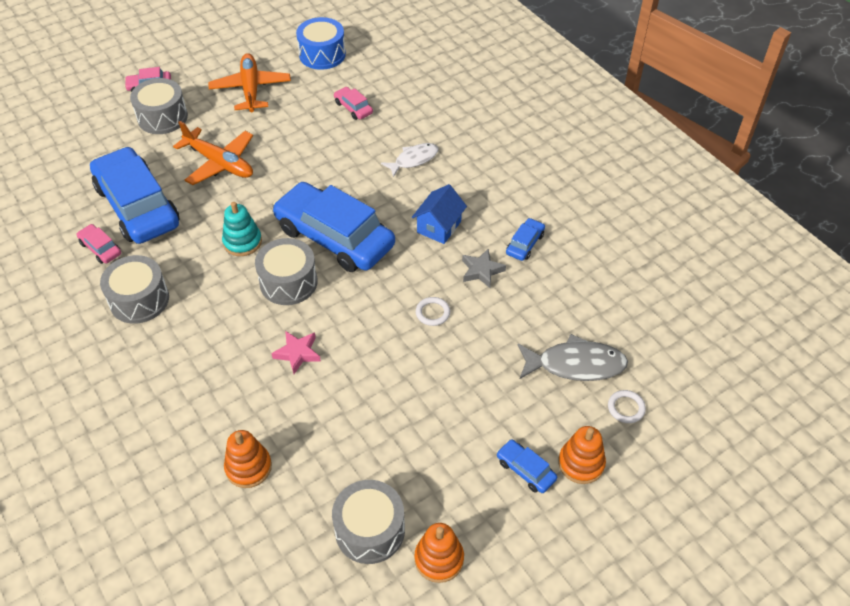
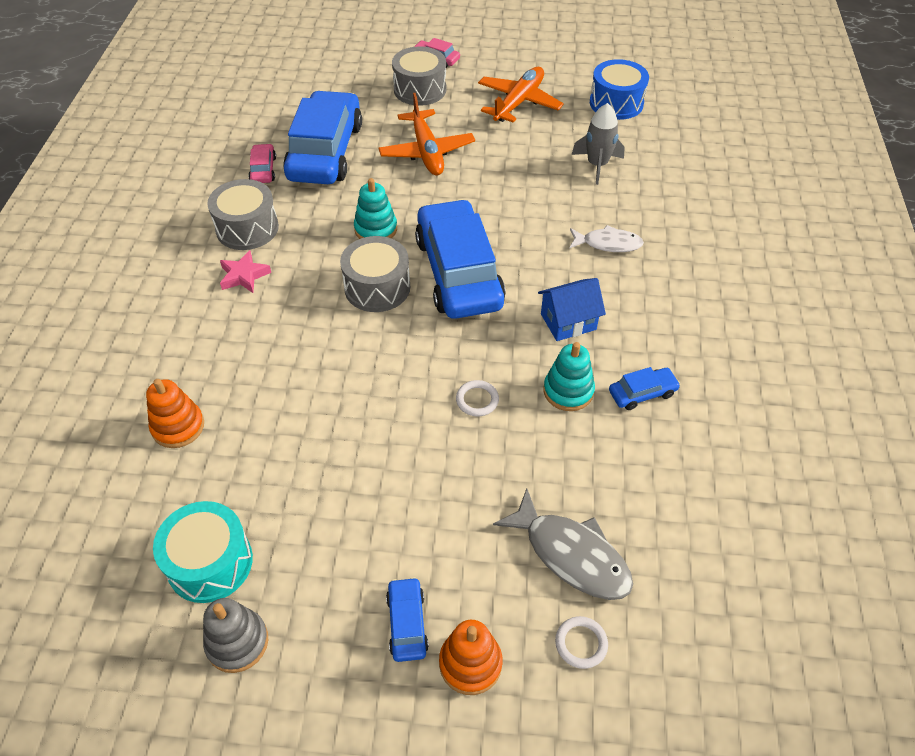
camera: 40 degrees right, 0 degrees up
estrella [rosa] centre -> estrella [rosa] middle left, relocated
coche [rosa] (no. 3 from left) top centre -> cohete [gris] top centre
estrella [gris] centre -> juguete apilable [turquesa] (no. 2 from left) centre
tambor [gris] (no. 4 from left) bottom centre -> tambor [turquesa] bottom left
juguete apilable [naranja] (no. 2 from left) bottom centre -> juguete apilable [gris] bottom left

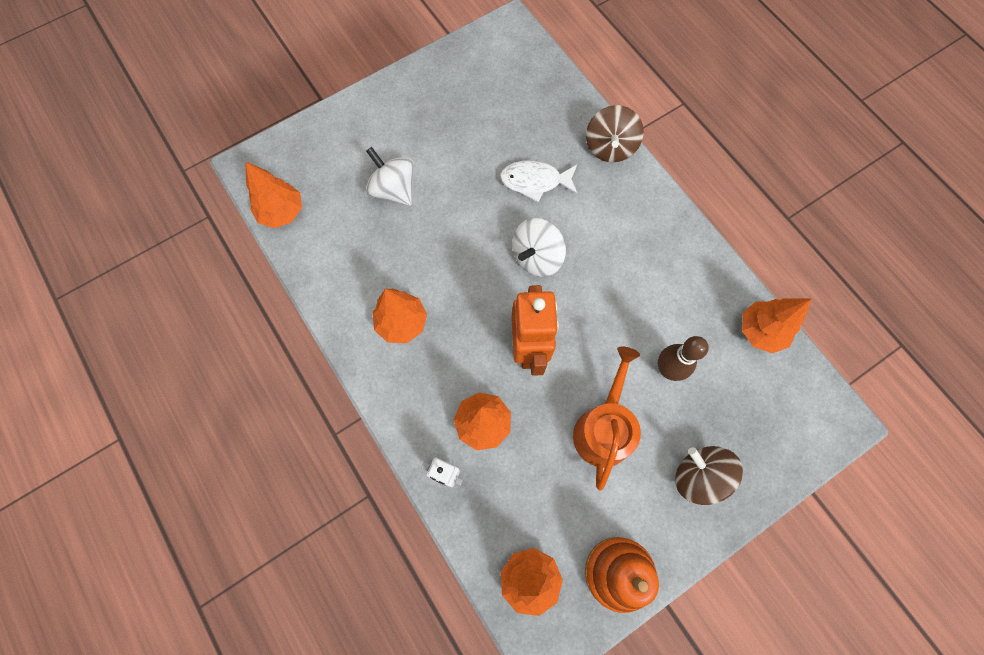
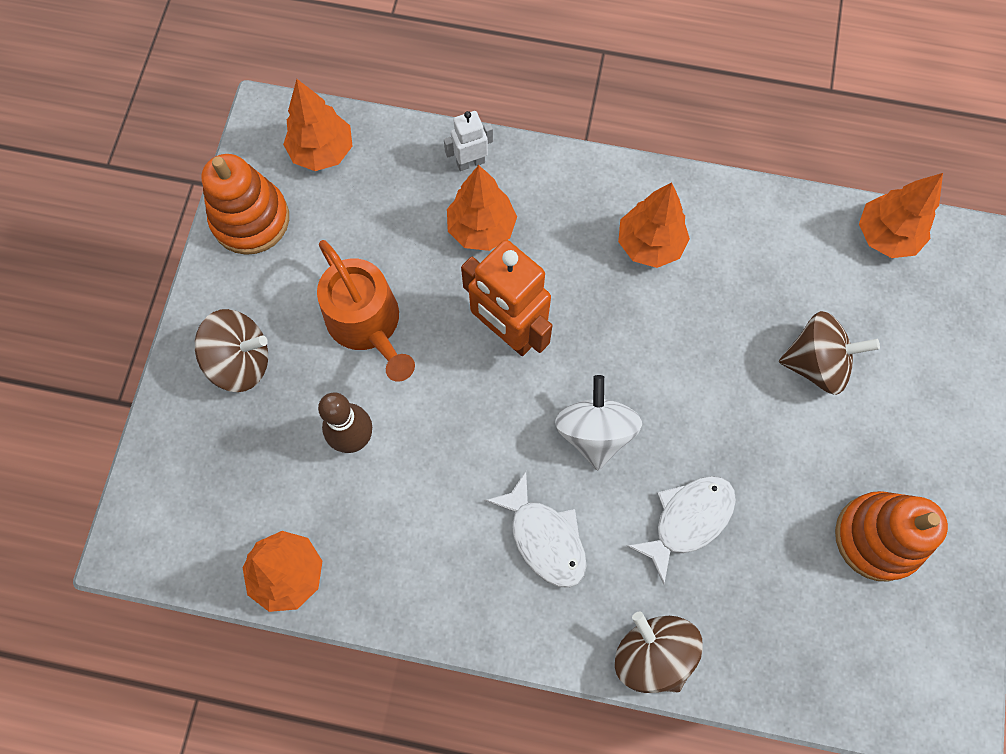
camera: 135 degrees right, 0 degrees up
none -> pez [blanco] (no. 1 from left) bottom centre
none -> juguete apilable [naranja] (no. 2 from left) bottom right
peonza [blanco] (no. 1 from left) top centre -> peonza [marrón] (no. 3 from left) middle right

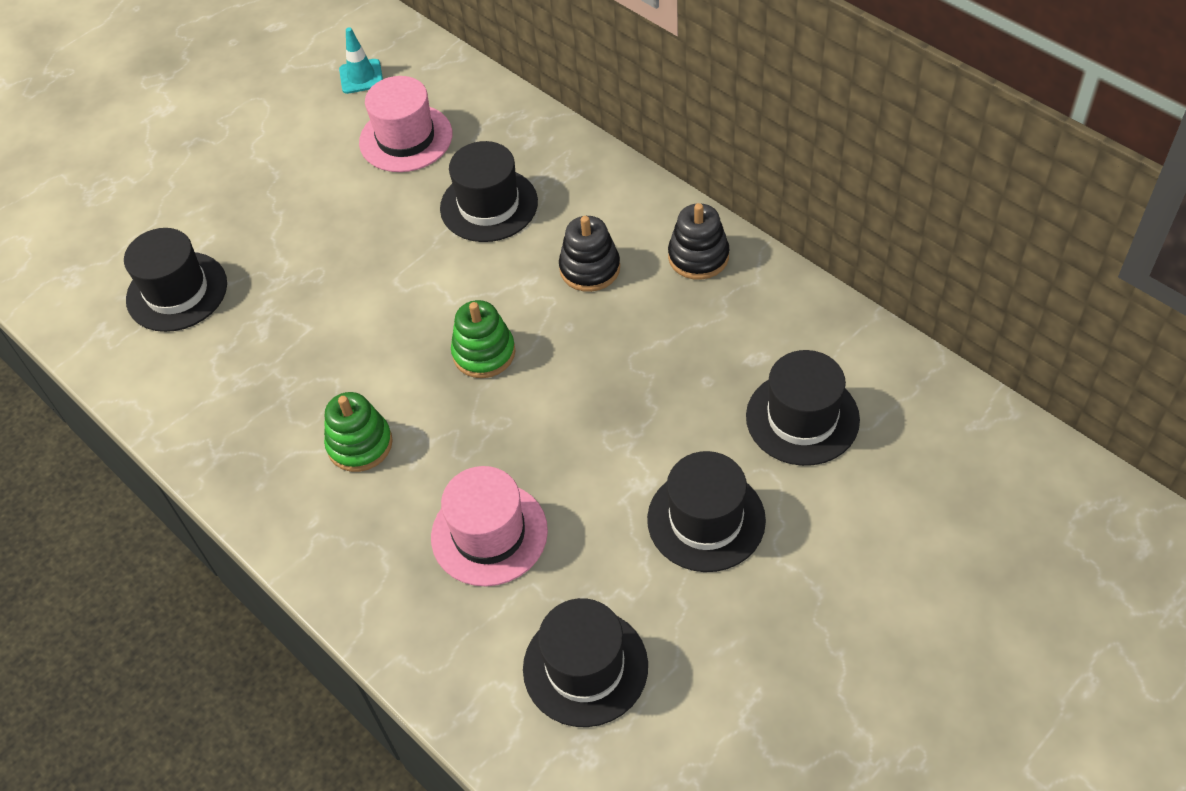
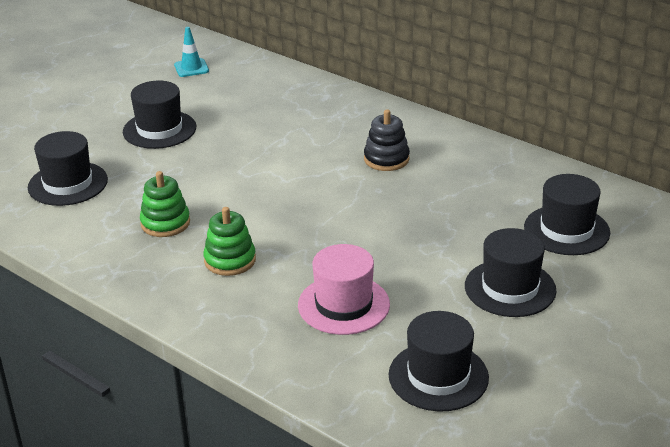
camera: 10 degrees left, 20 degrees down
sombrero [rosa] (no. 1 from left) top centre -> none
juguete apilable [negro] (no. 2 from left) top centre -> none
sombrero [negro] (no. 2 from left) top centre -> sombrero [negro] (no. 2 from left) top left, relocated
juguete apilable [verde] (no. 2 from left in the first image) centre -> juguete apilable [verde] (no. 1 from left) middle left, relocated

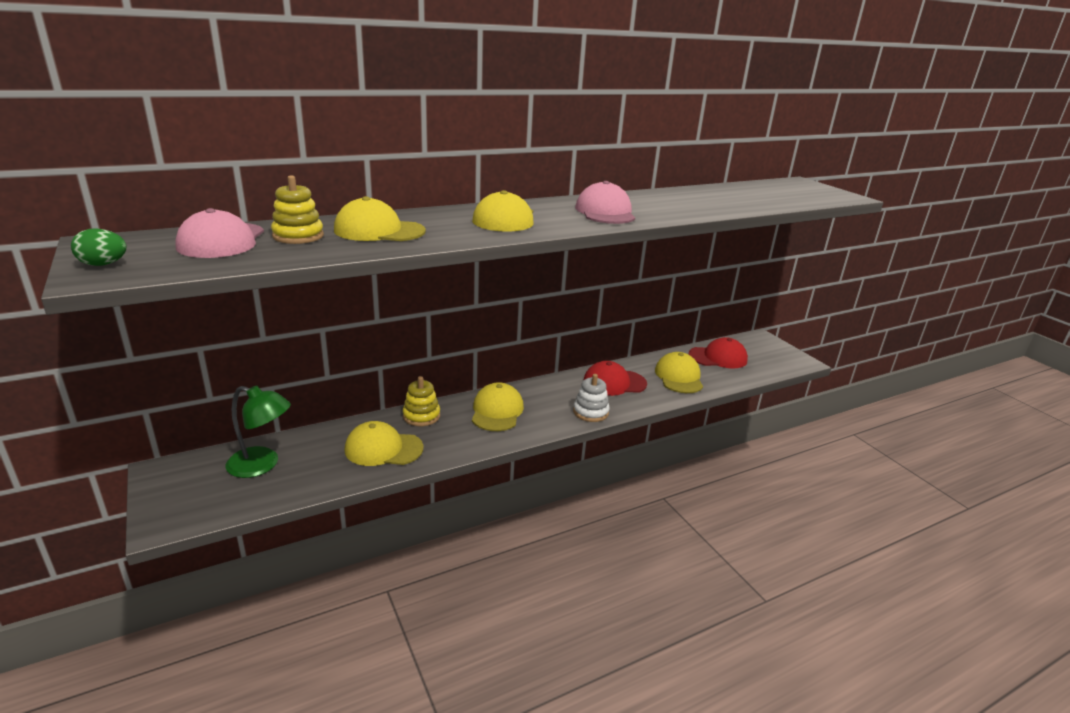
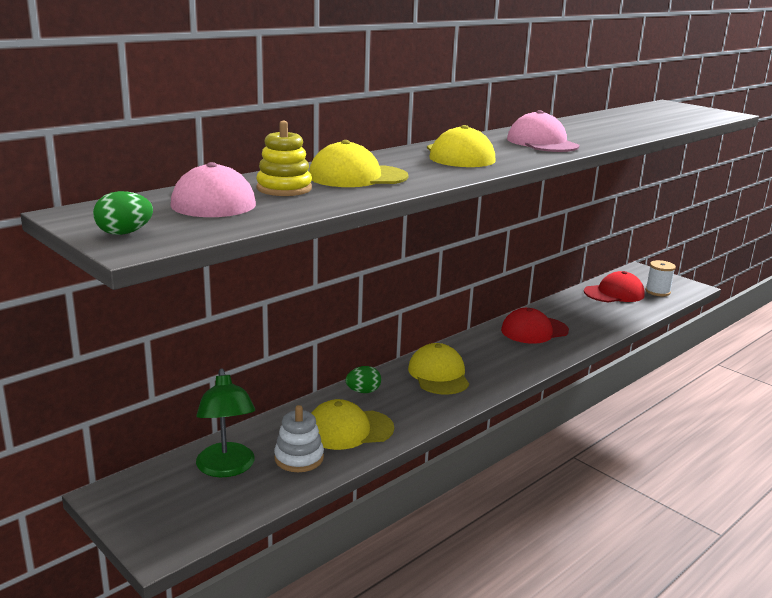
camera: 15 degrees left, 5 degrees down
gorra [amarillo] (no. 5 from left) centre -> none
none -> carrete [blanco] middle right
juguete apilable [blanco] centre -> juguete apilable [blanco] bottom centre, relocated
juguete apilable [amarillo] (no. 2 from left) centre -> huevo [verde] (no. 2 from left) centre
lámpara [verde] middle left -> lámpara [verde] bottom left, 75 degrees clockwise

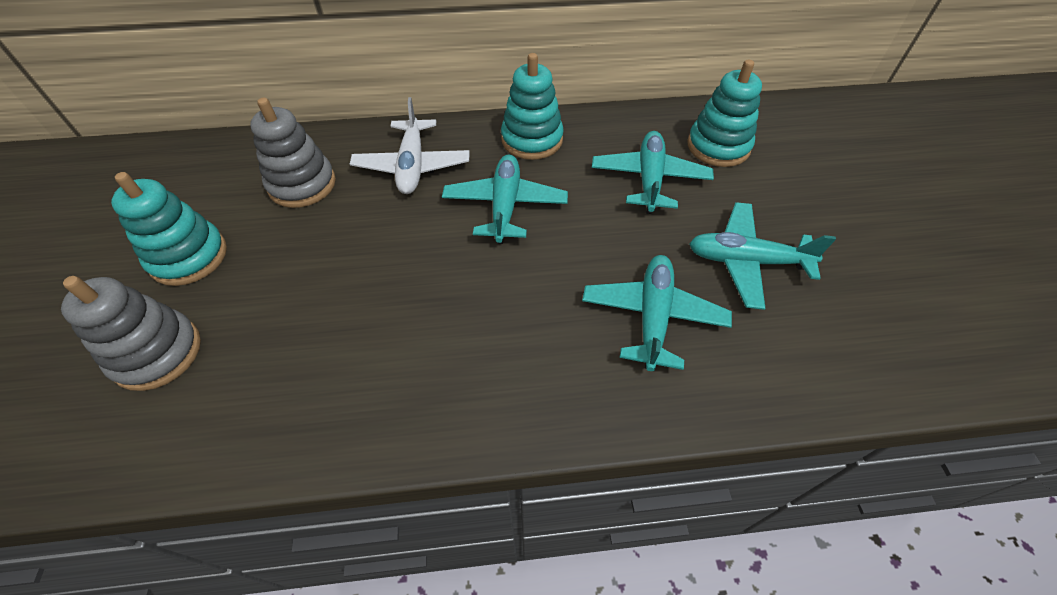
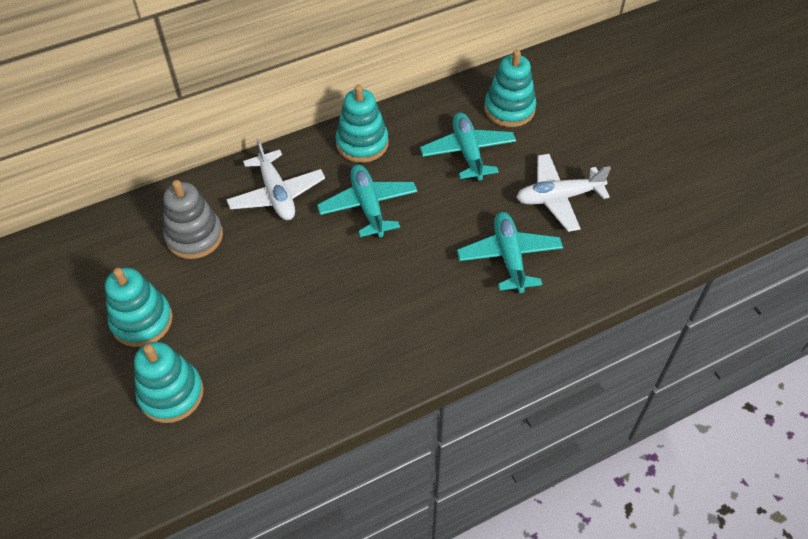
camera: 20 degrees left, 0 degrees up
juguete apilable [gris] (no. 1 from left) middle left -> juguete apilable [turquesa] (no. 2 from left) bottom left
avión [turquesa] (no. 4 from left) middle right -> avión [blanco] (no. 2 from left) middle right

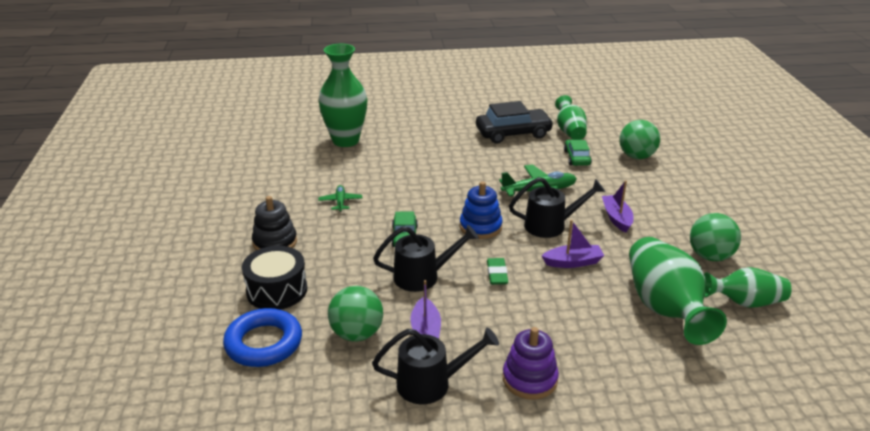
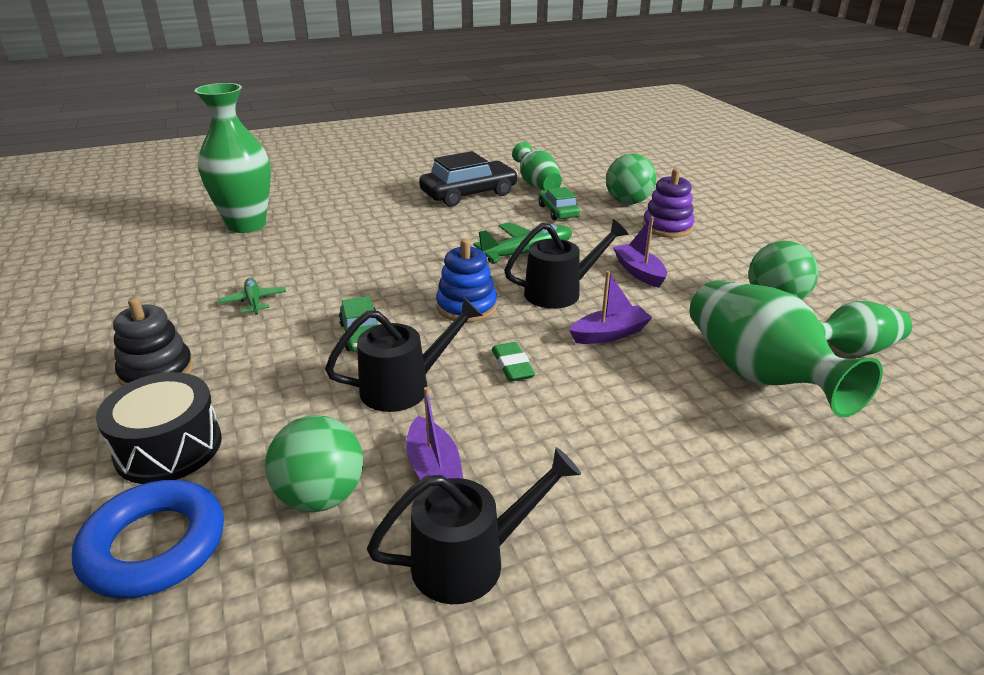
camera: 15 degrees left, 0 degrees up
juguete apilable [morado] bottom centre -> juguete apilable [morado] top right, relocated

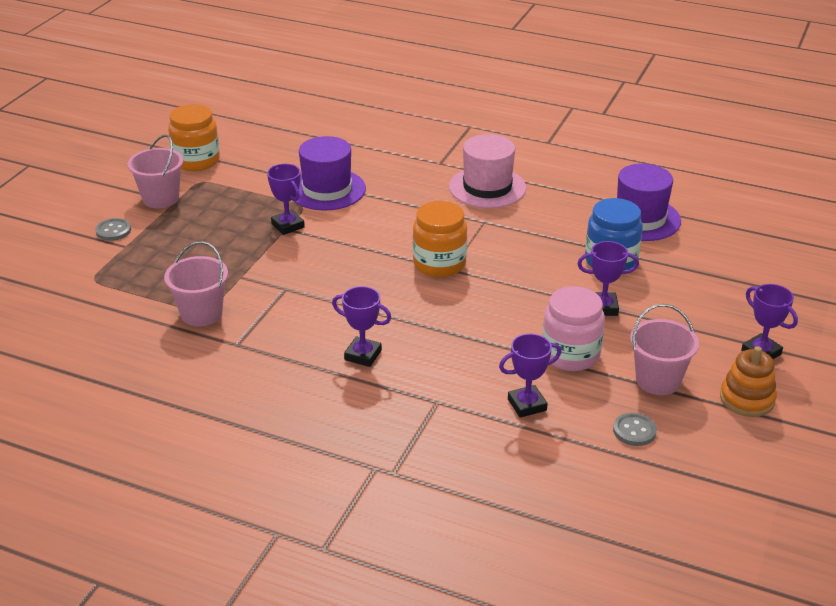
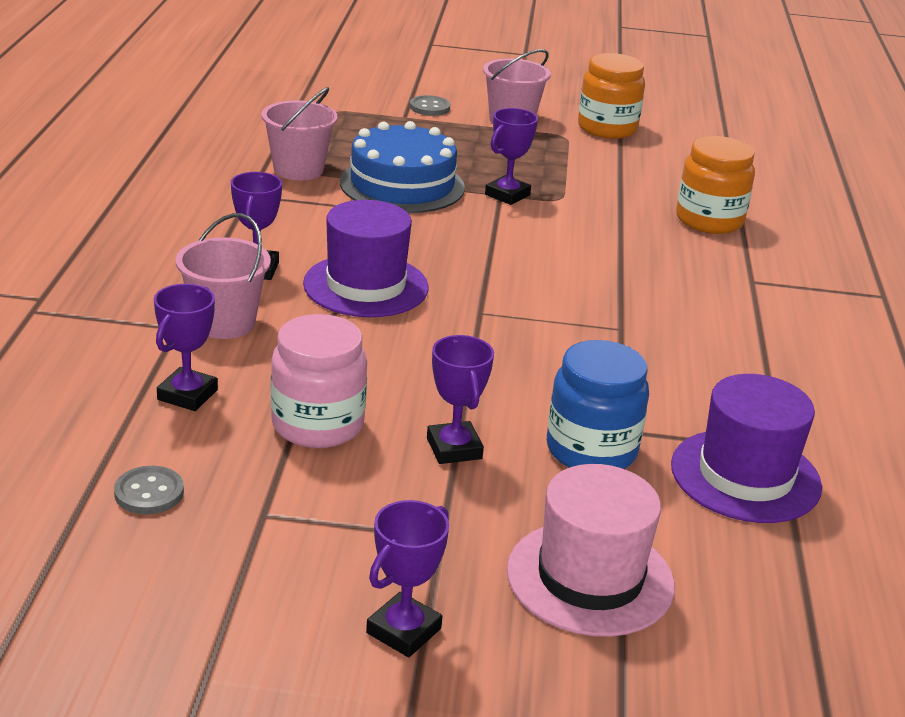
camera: 70 degrees right, 5 degrees down
juguete apilable [naranja] middle right -> none
none -> tarta [azul] top centre
sombrero [morado] (no. 1 from left) top centre -> sombrero [morado] (no. 1 from left) centre, relocated
tarro [naranja] (no. 2 from left) centre -> tarro [naranja] (no. 2 from left) top right, relocated
sombrero [rosa] top centre -> sombrero [rosa] bottom centre, relocated
balde [rosa] (no. 3 from left in the first image) middle right -> balde [rosa] (no. 1 from left) middle left, relocated
trofeo [morado] (no. 3 from left in the first image) centre -> trofeo [morado] (no. 1 from left) middle left, 60 degrees clockwise

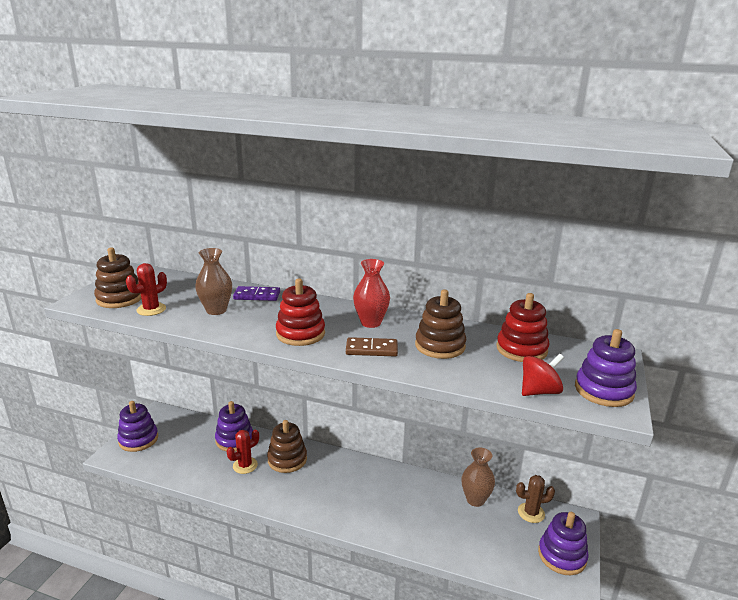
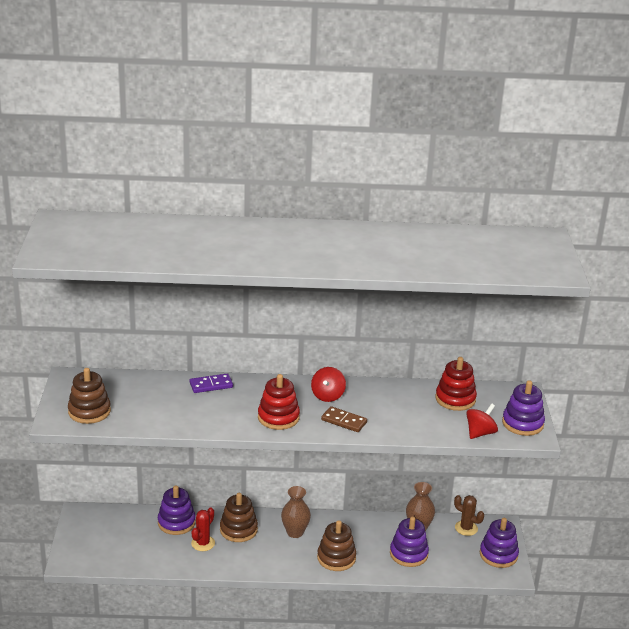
camera: 20 degrees left, 5 degrees up
cactus [rojo] (no. 1 from left) middle left -> none
juguete apilable [morado] (no. 1 from left in the first image) bottom left -> juguete apilable [morado] (no. 2 from left) bottom centre, relocated
florero [marrón] (no. 1 from left) middle left -> florero [marrón] (no. 1 from left) bottom centre, relocated
juguete apilable [marrón] (no. 3 from left) centre -> juguete apilable [marrón] (no. 3 from left) bottom centre, relocated
florero [rojo] centre -> peonza [rojo] (no. 1 from left) centre
ficha de dominó [marrón] centre, 45 degrees clockwise
cactus [marrón] bottom right, 60 degrees clockwise

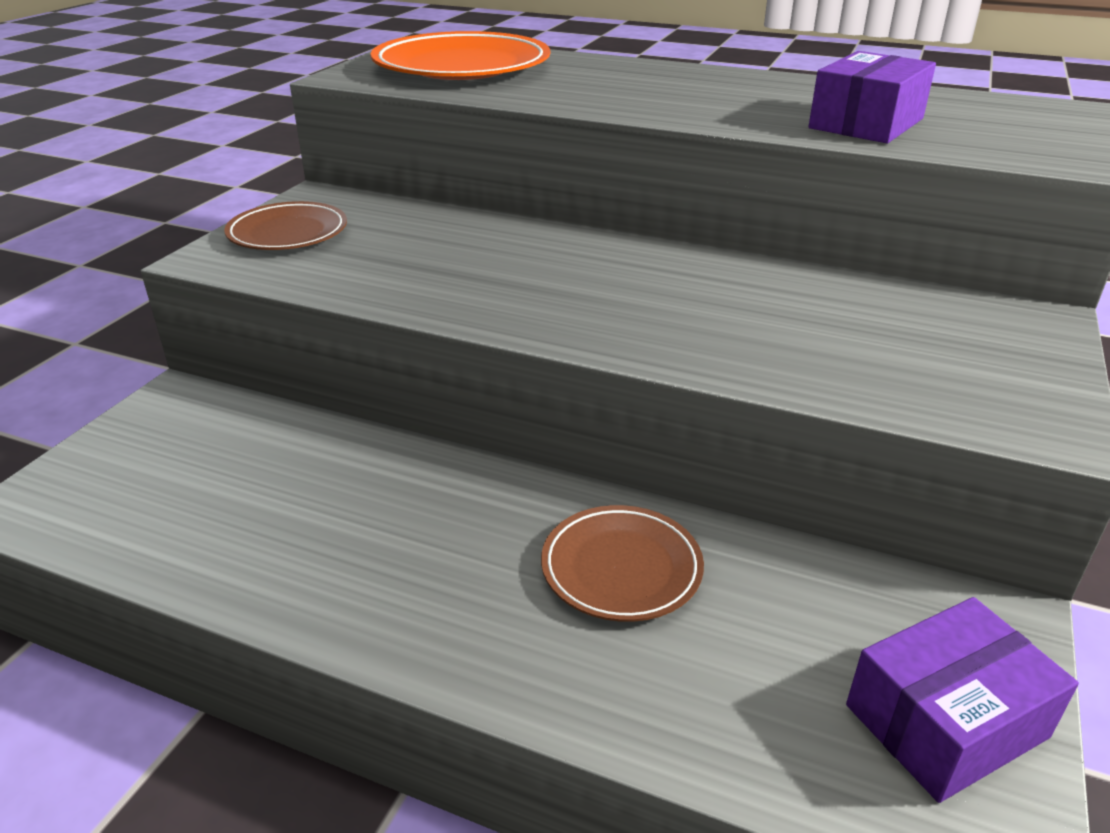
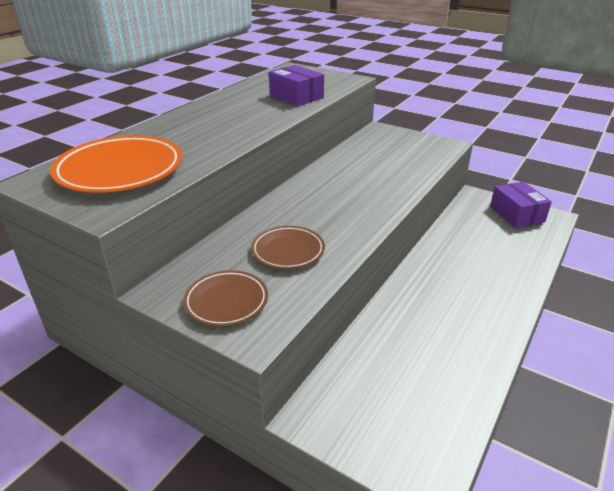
camera: 80 degrees left, 0 degrees up
plato [marrón] (no. 2 from left) bottom centre -> plato [marrón] (no. 2 from left) centre, relocated

